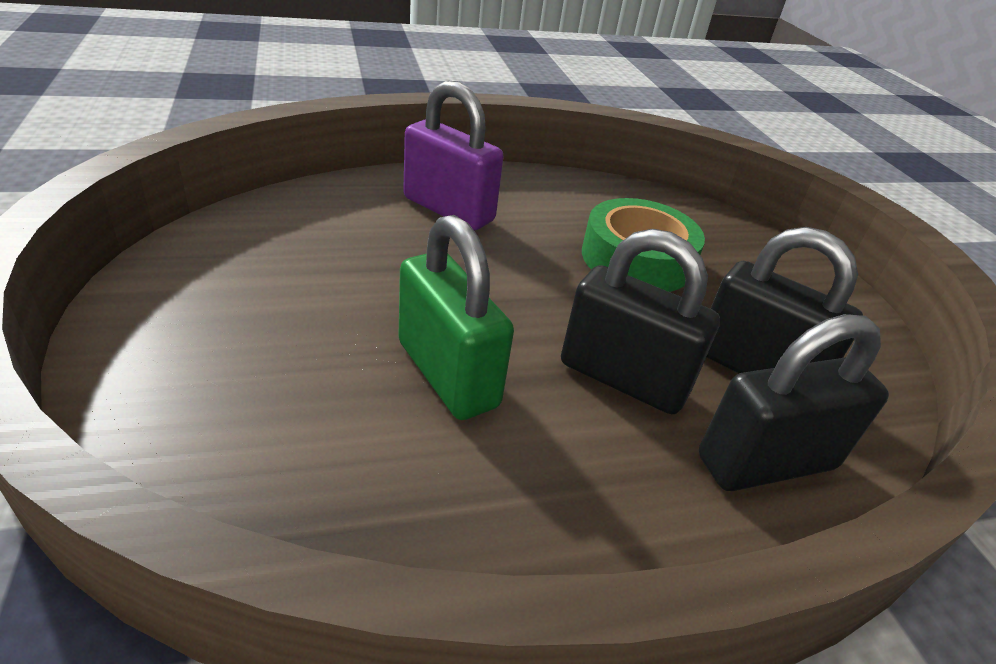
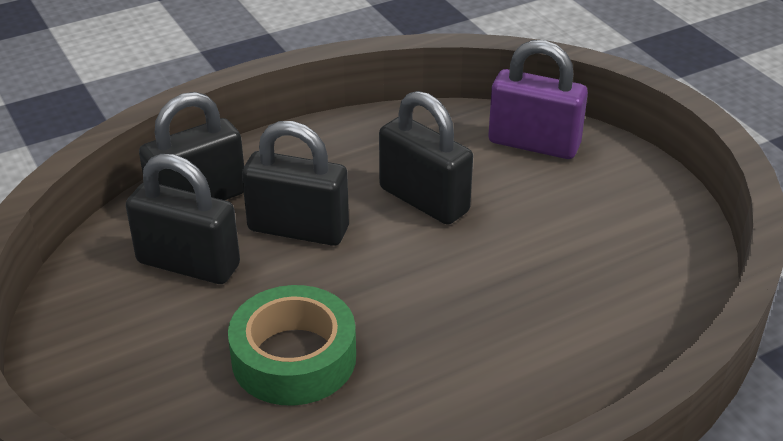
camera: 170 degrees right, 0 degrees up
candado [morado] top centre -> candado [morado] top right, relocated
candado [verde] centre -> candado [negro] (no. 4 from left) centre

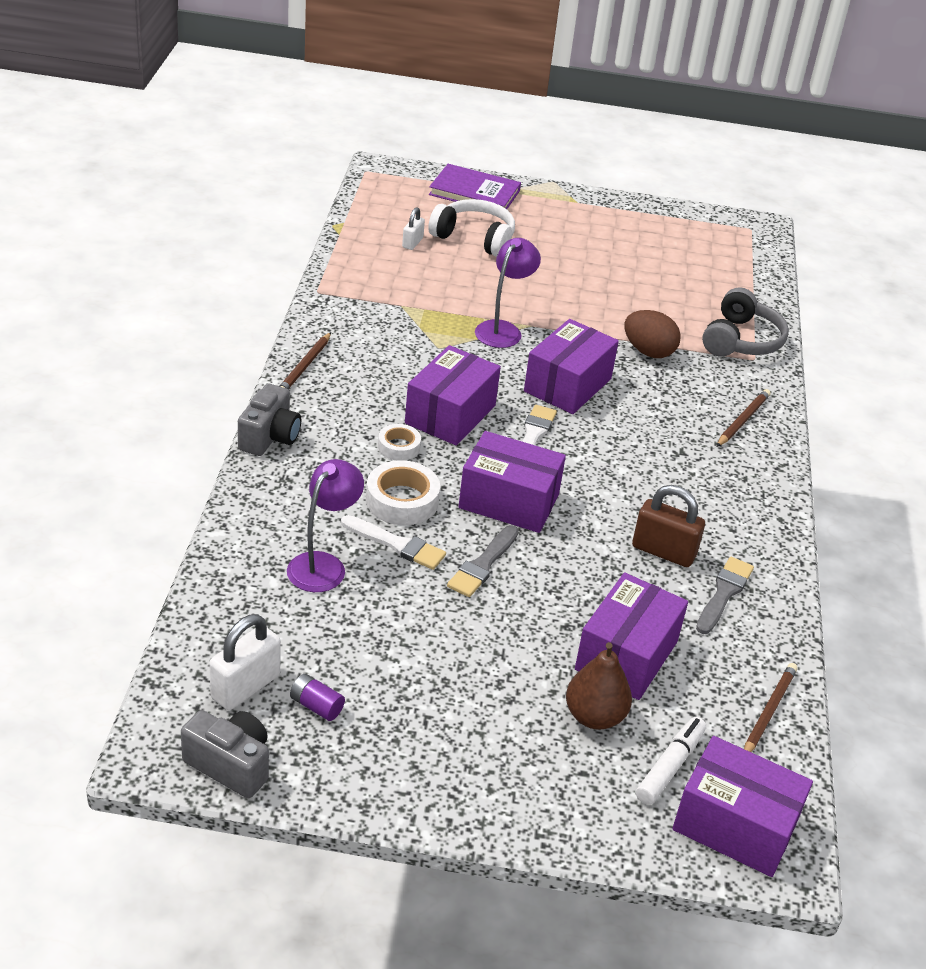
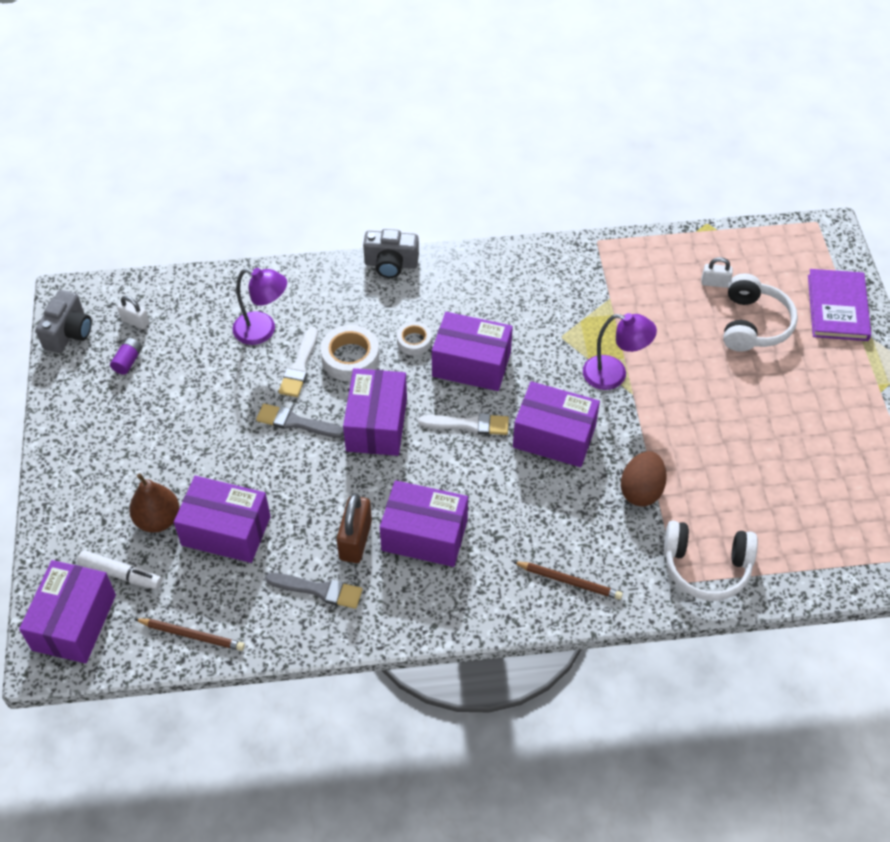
camera: 80 degrees right, 15 degrees up
lápiz [marrón] (no. 1 from left) middle left -> none
none -> caja [morado] (no. 4 from left) centre
auriculares [gris] top right -> auriculares [blanco] (no. 1 from left) middle right
candado [blanco] (no. 1 from left) bottom left -> candado [blanco] (no. 1 from left) middle left, x0.59

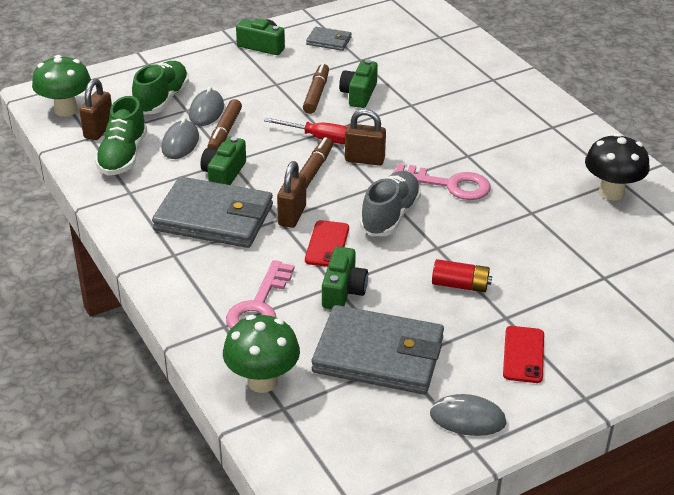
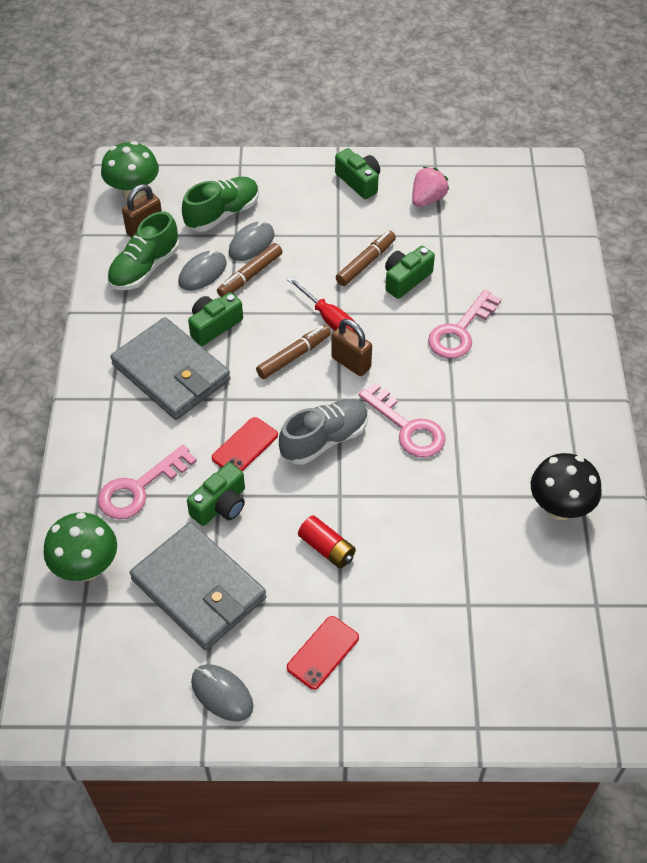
camera: 30 degrees right, 15 degrees up
candado [marrón] (no. 2 from left) centre -> none
none -> llave [rosa] (no. 3 from left) middle right
cartera [gris] (no. 2 from left) top centre -> fresa [rosa] top centre

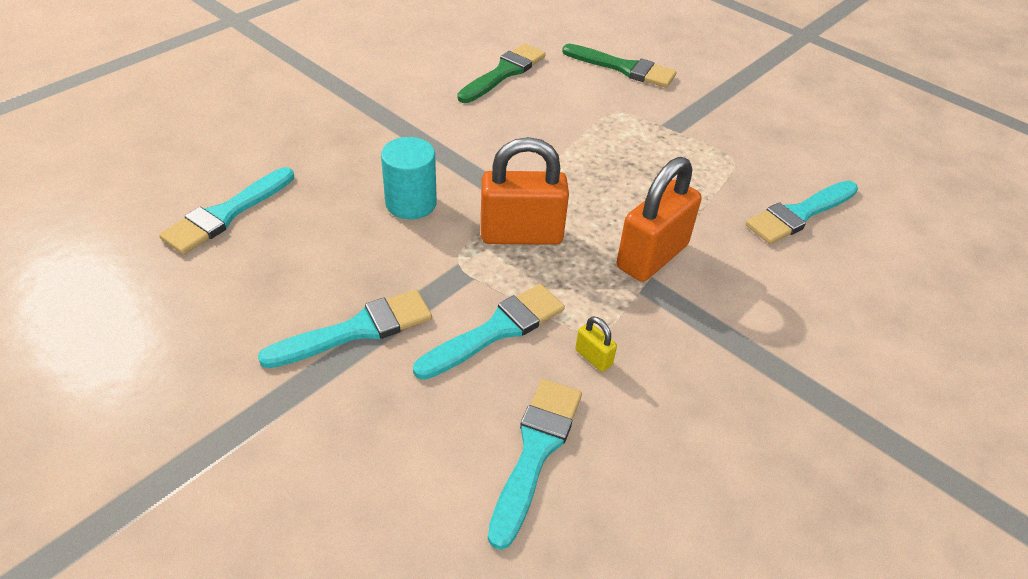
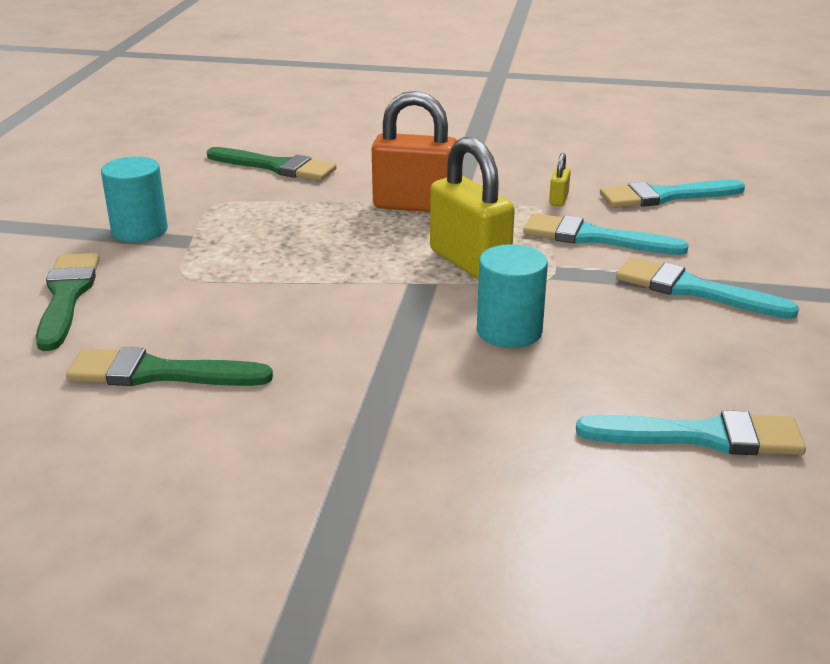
camera: 120 degrees left, 15 degrees down
none -> cilindro [turquesa] (no. 1 from left) top left
candado [naranja] (no. 1 from left) top centre -> candado [amarillo] (no. 1 from left) top centre
pincel [turquesa] (no. 5 from left) middle right -> pincel [verde] (no. 3 from left) top left

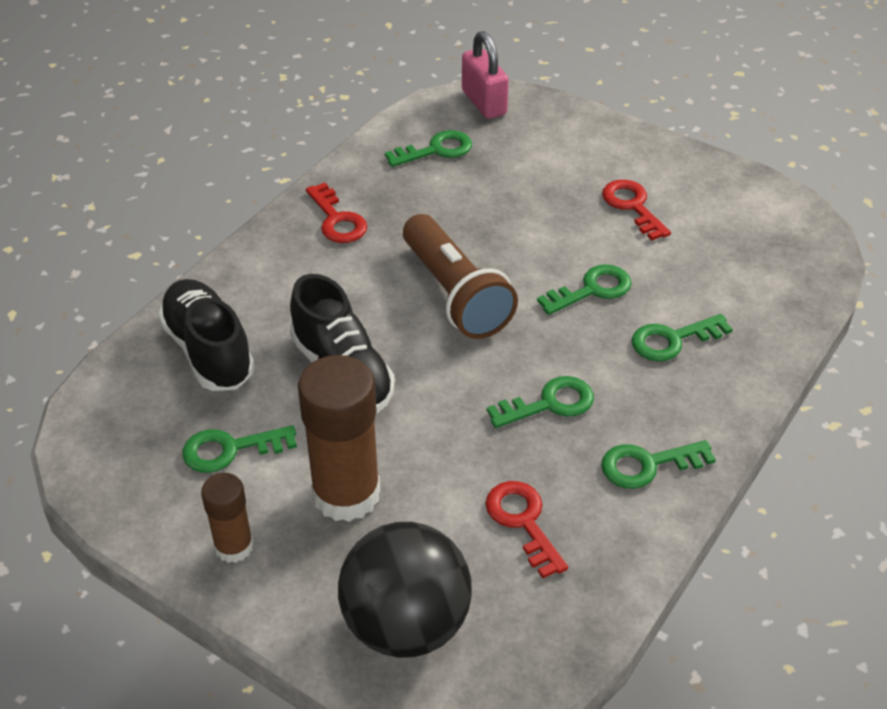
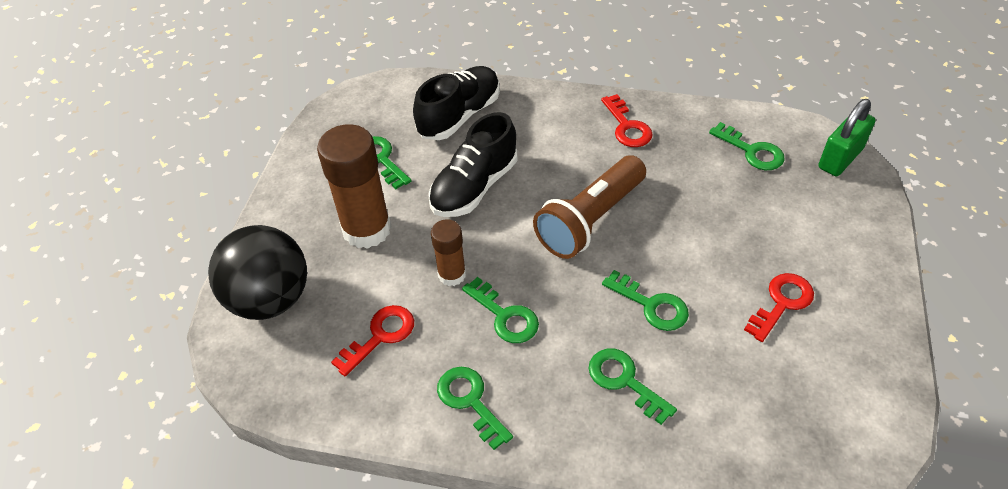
camera: 70 degrees right, 5 degrees up
barra de pegamento [marrón] (no. 1 from left in the first image) bottom left -> barra de pegamento [marrón] (no. 2 from left) centre, relocated
candado [rosa] top centre -> candado [verde] top right
llave [rojo] (no. 1 from left in the first image) top centre -> llave [rojo] (no. 2 from left) top centre, 60 degrees counterclockwise

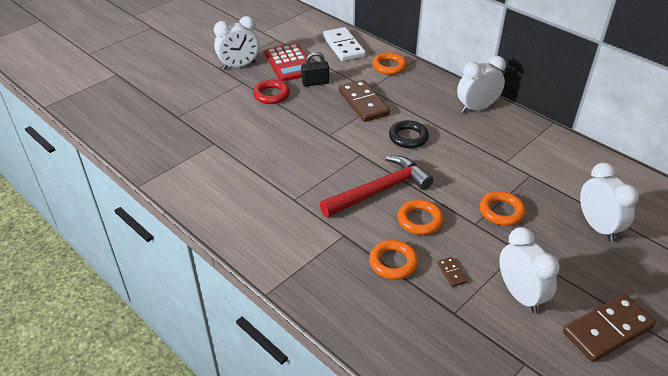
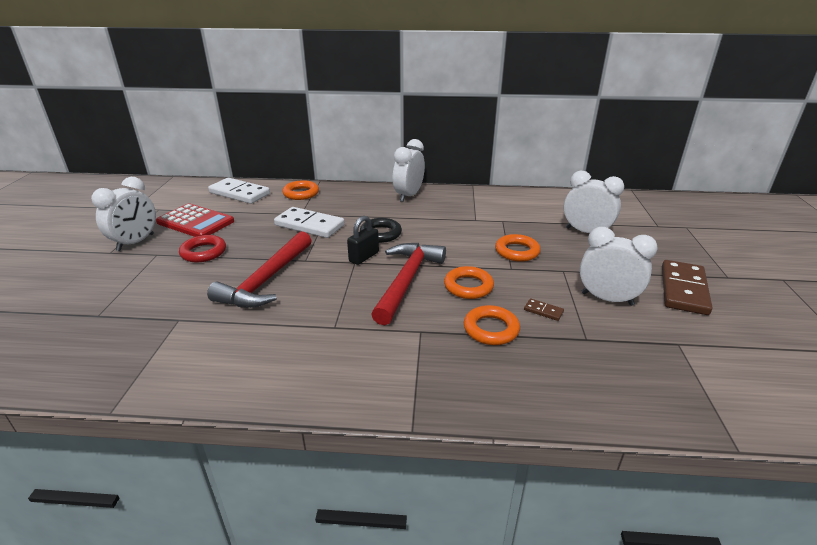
camera: 40 degrees left, 10 degrees down
none -> martillo [rojo] (no. 1 from left) middle left
candado [negro] top centre -> candado [negro] centre, relocated
ficha de dominó [marrón] (no. 1 from left) top centre -> ficha de dominó [blanco] (no. 2 from left) centre

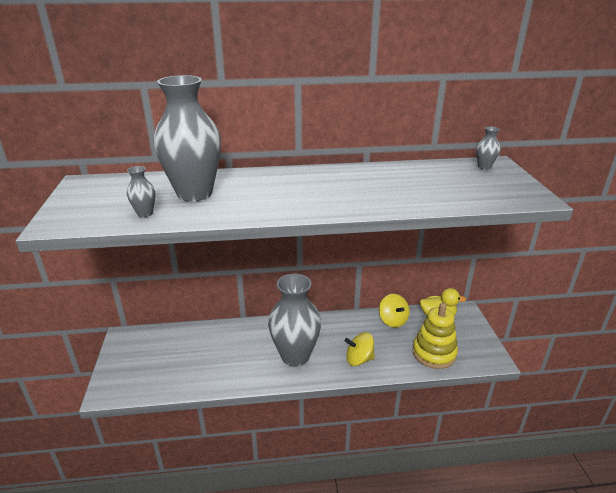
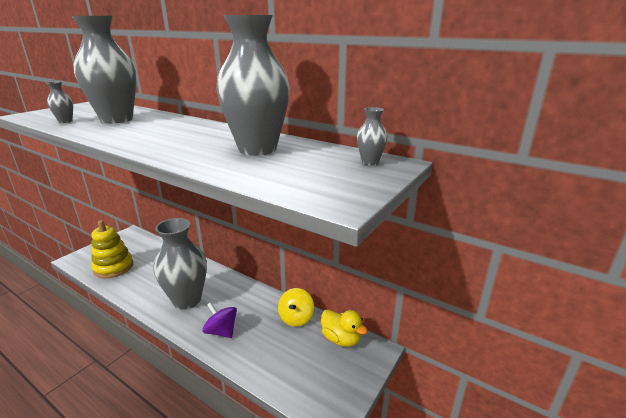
camera: 40 degrees right, 5 degrees down
none -> florero [gris] (no. 4 from left) top centre
juguete apilable [amarillo] bottom right -> juguete apilable [amarillo] middle left, relocated
peonza [amarillo] (no. 1 from left) bottom centre -> peonza [morado] bottom centre

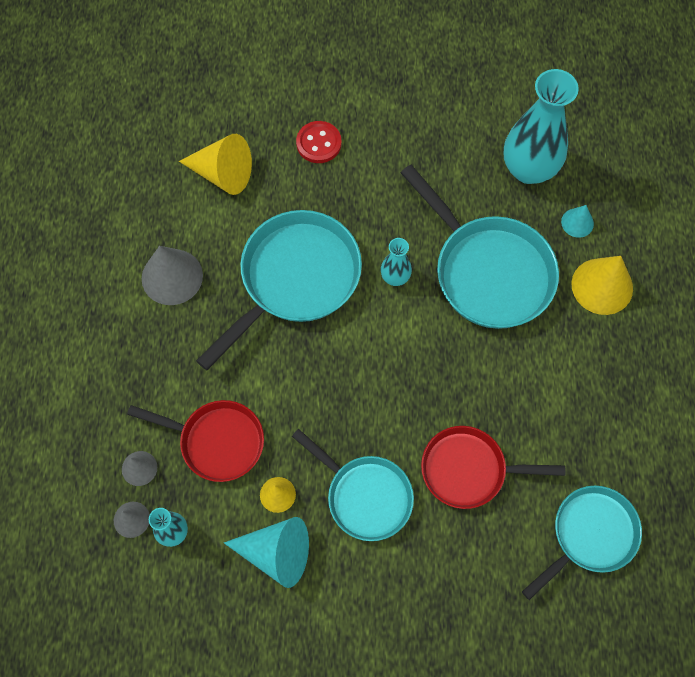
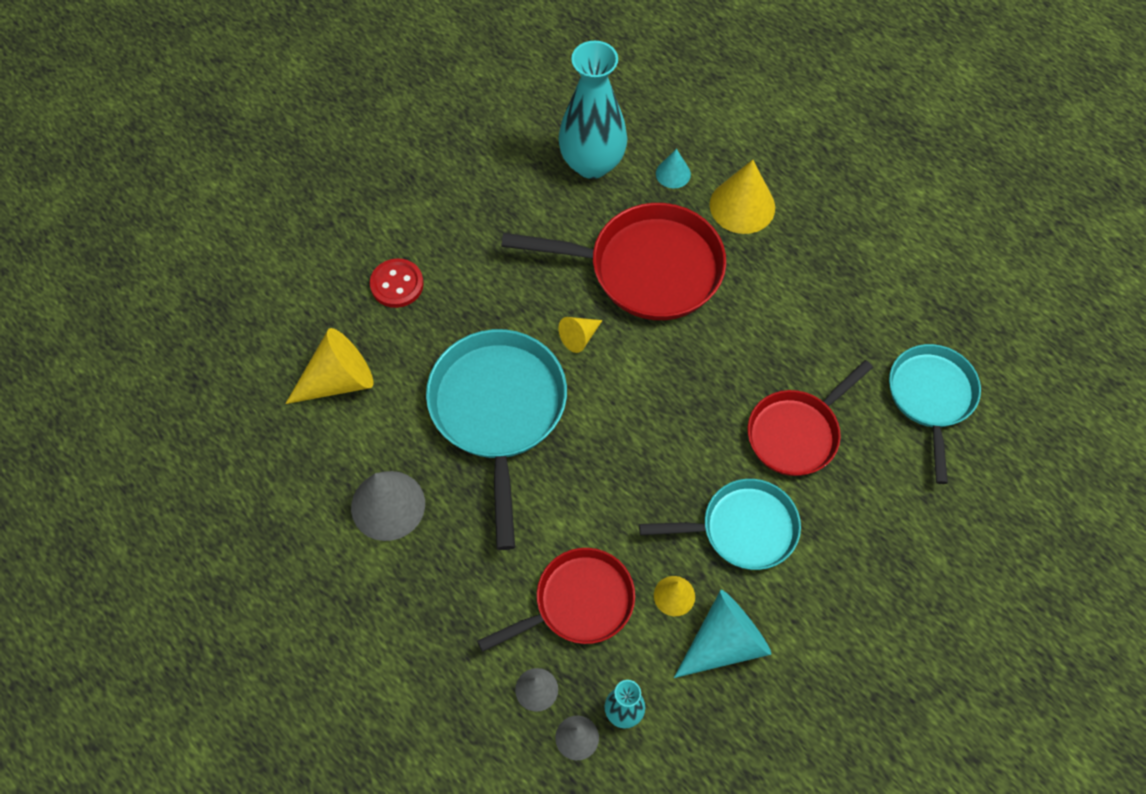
camera: 45 degrees left, 5 degrees down
florero [turquesa] (no. 2 from left) centre -> cono [amarillo] (no. 2 from left) centre
sartén [turquesa] (no. 3 from left) middle right -> sartén [rojo] (no. 2 from left) top centre

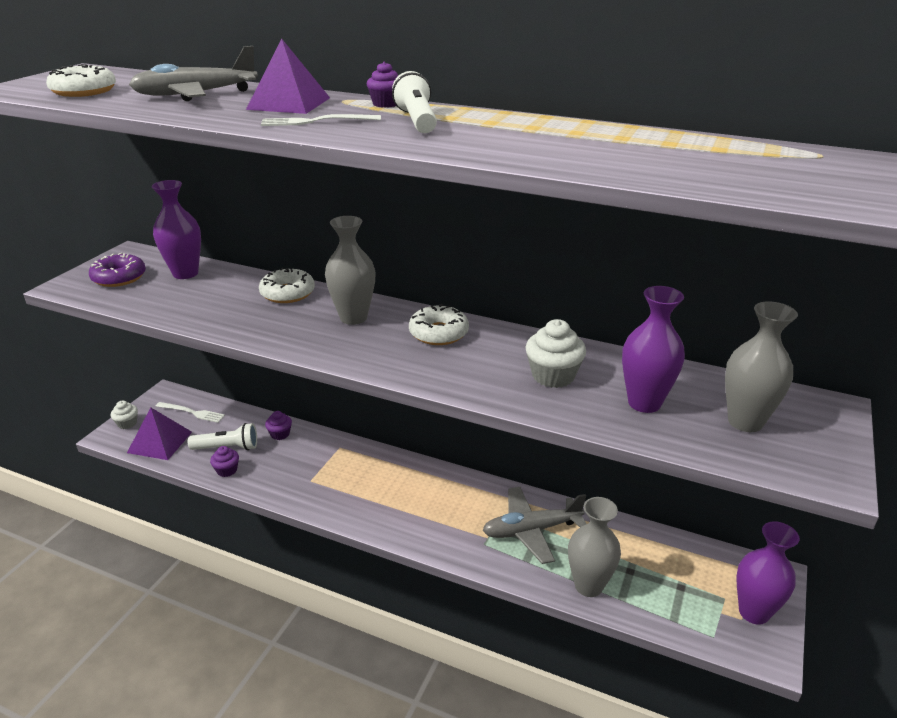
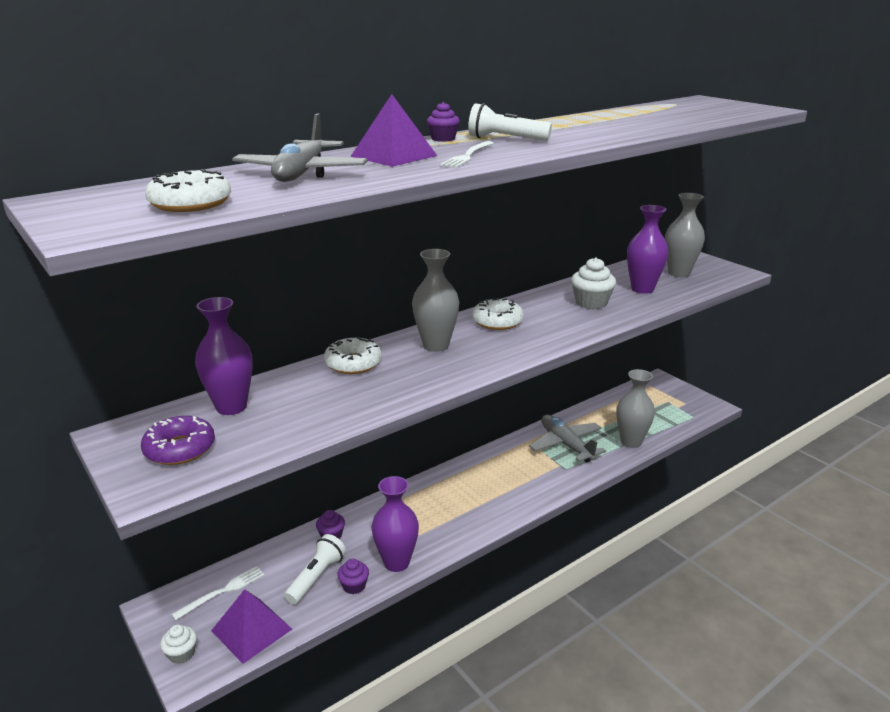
camera: 60 degrees left, 5 degrees down
florero [morado] (no. 3 from left in the first image) bottom right -> florero [morado] (no. 2 from left) bottom centre, relocated
avión [gris] (no. 2 from left) bottom centre -> avión [gris] (no. 2 from left) centre, 135 degrees clockwise

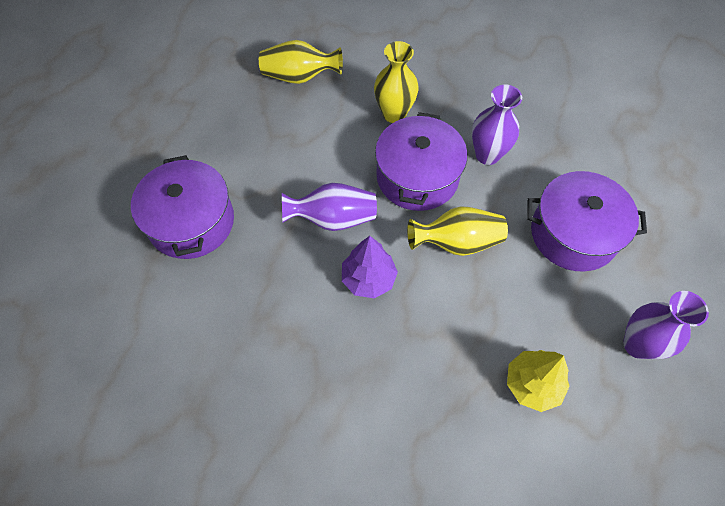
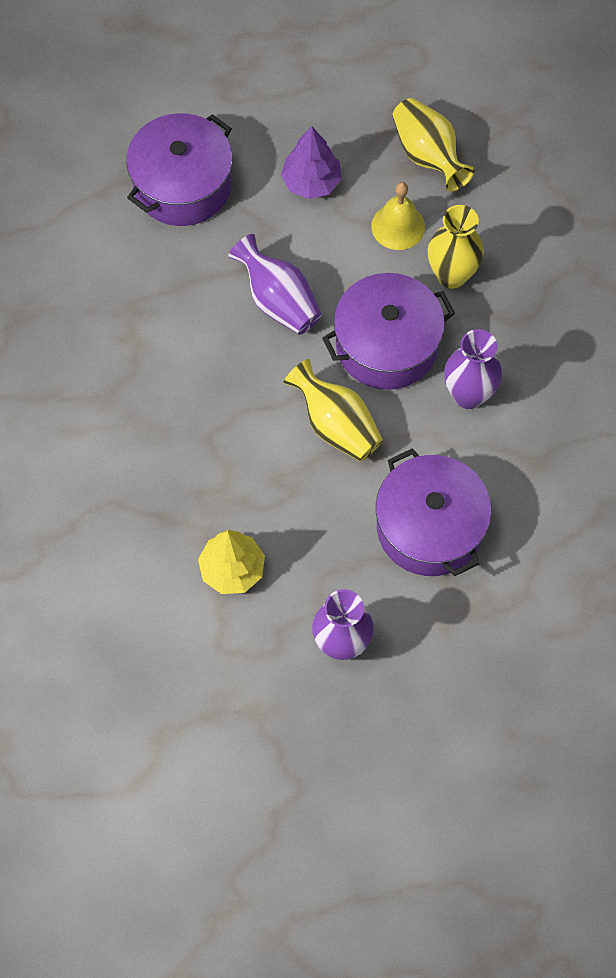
camera: 55 degrees right, 5 degrees up
none -> campana [amarillo] top centre
árbol [morado] centre -> árbol [morado] top centre, relocated

